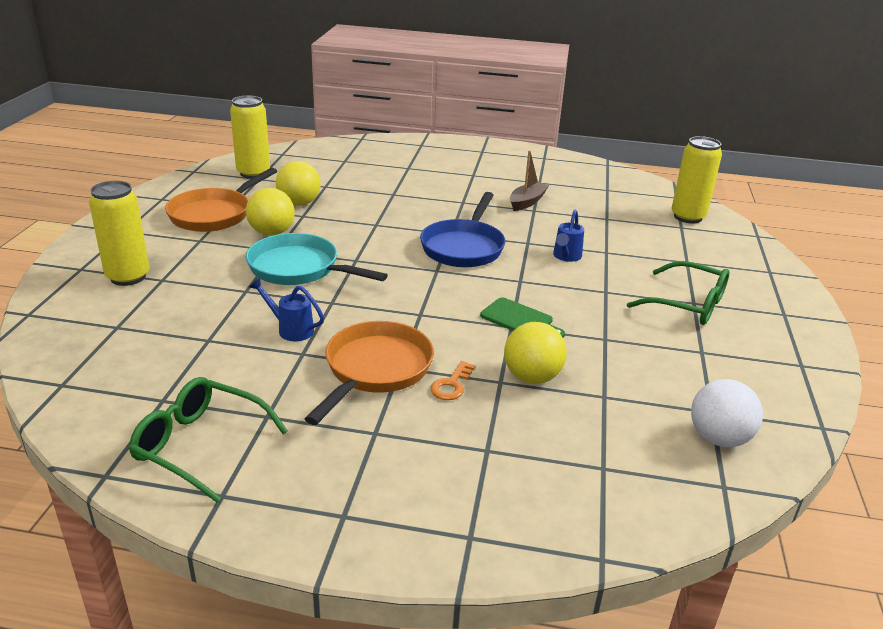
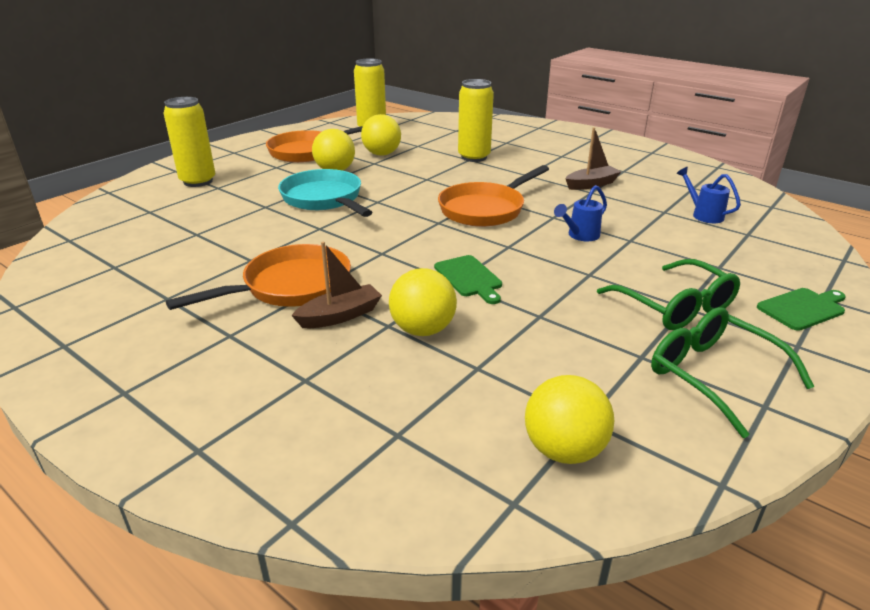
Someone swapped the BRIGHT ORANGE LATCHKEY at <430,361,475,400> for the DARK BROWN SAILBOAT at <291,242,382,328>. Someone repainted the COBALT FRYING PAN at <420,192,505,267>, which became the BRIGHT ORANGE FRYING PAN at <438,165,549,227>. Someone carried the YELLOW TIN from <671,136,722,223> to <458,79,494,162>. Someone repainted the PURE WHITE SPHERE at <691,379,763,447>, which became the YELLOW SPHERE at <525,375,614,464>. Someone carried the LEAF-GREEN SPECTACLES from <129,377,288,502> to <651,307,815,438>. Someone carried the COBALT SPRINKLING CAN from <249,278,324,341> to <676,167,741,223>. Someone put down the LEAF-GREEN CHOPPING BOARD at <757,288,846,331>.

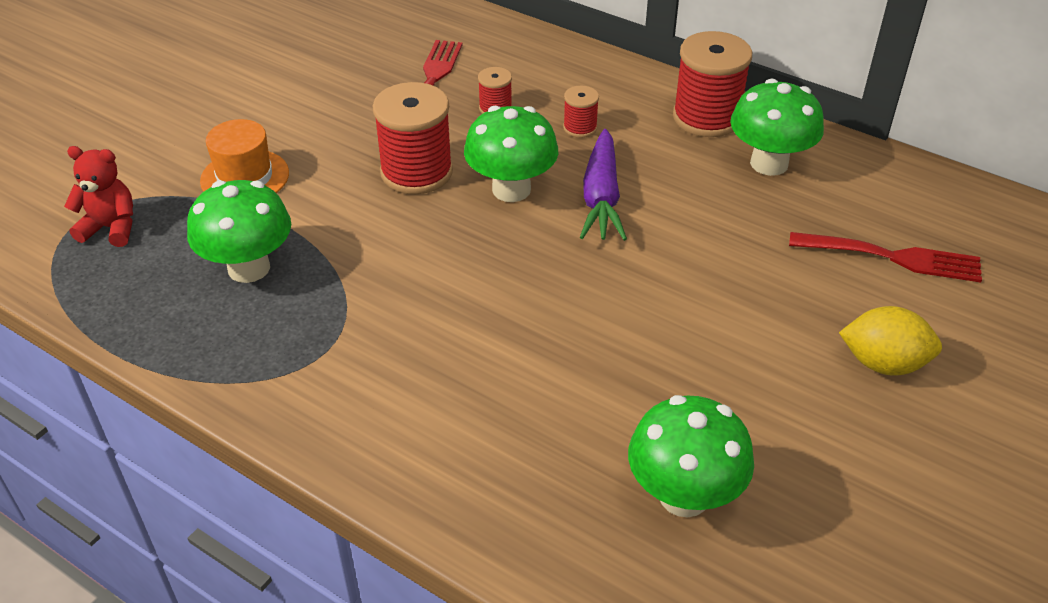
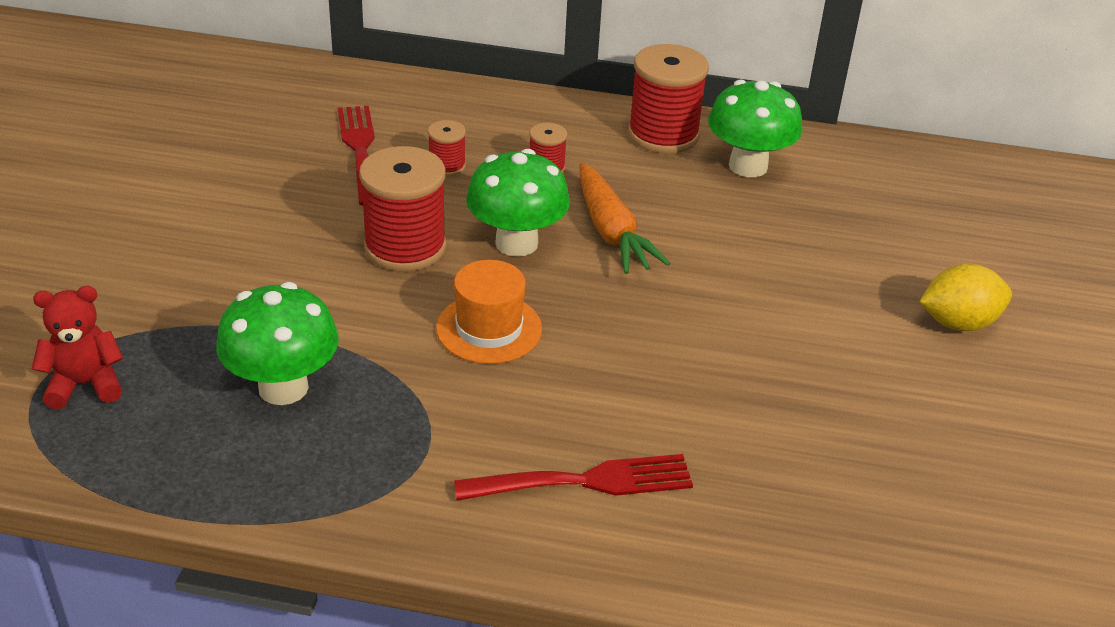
Someone carried the BRIGHT ORANGE TOP HAT from <200,119,289,193> to <436,260,542,364>. Someone carried the CRIMSON TABLE FORK from <789,232,982,283> to <454,454,693,501>. Someone repainted the VIOLET CARROT at <580,129,627,241>, which became the BRIGHT ORANGE CARROT at <579,163,671,274>. Someone took away the LEAF-GREEN TOADSTOOL at <628,395,754,518>.

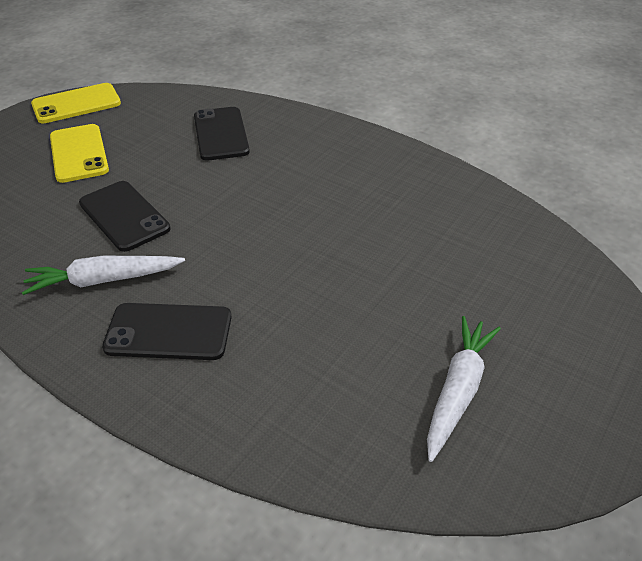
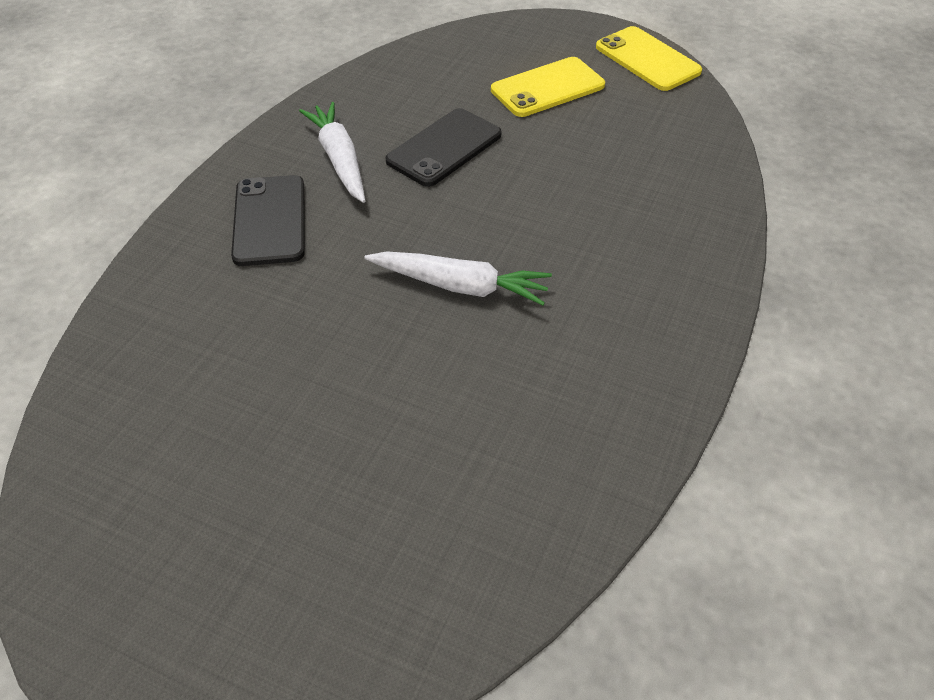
Someone carried the PURE WHITE CARROT from <427,316,501,462> to <364,251,552,305>. Someone took away the JET-BLACK MOBILE PHONE at <194,107,250,161>.

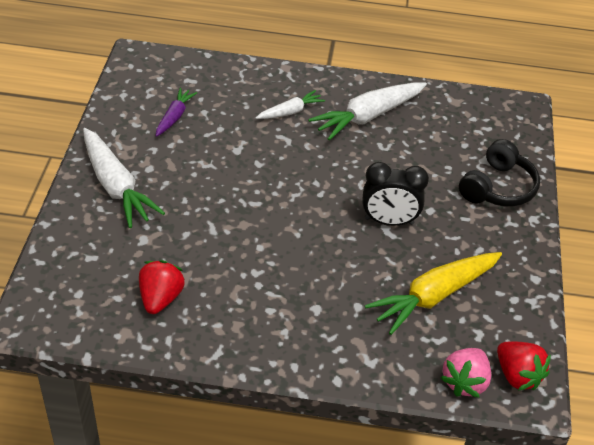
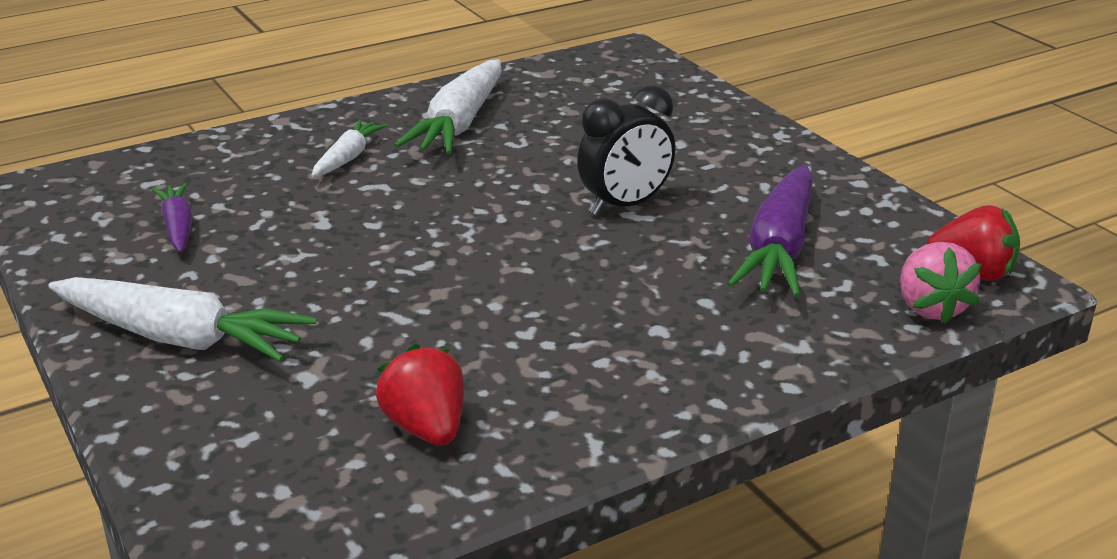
Someone repainted the YELLOW CARROT at <365,252,502,335>, which became the VIOLET CARROT at <727,164,813,297>. Someone took away the JET-BLACK OVER-EAR HEADPHONES at <459,139,540,207>.

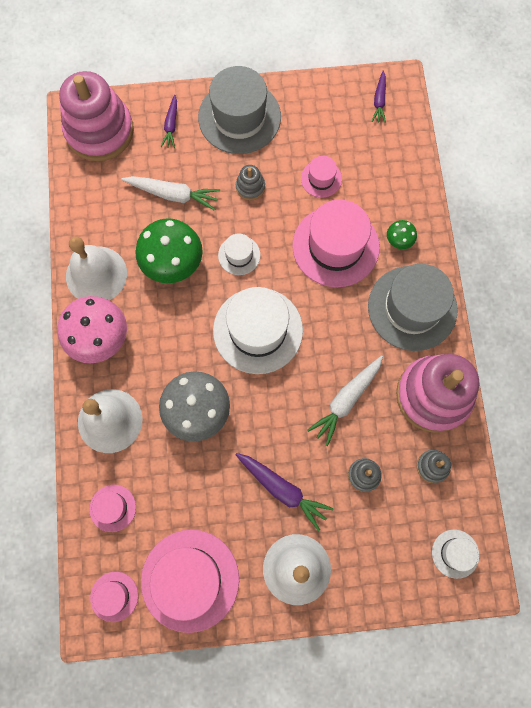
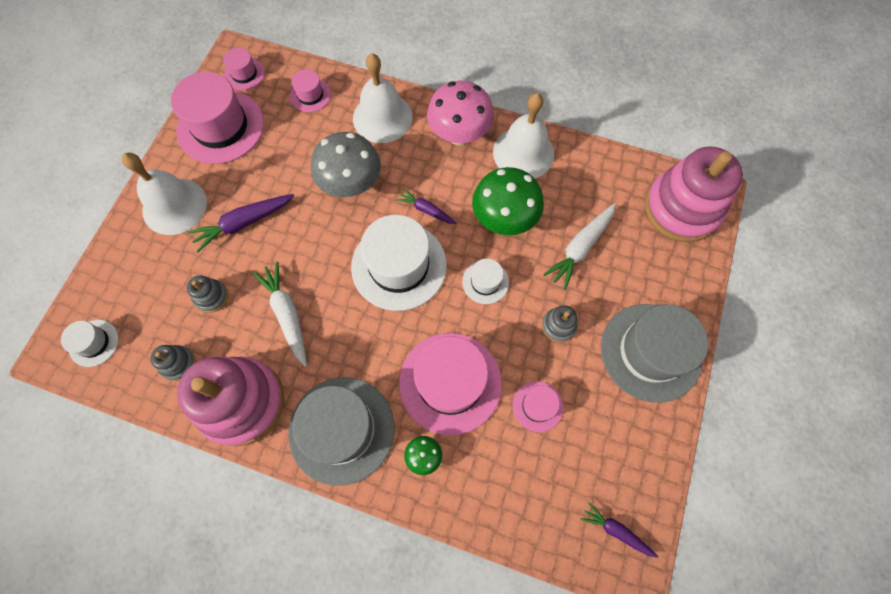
Someone carried the VIOLET CARROT from <161,95,177,148> to <396,188,457,224>.

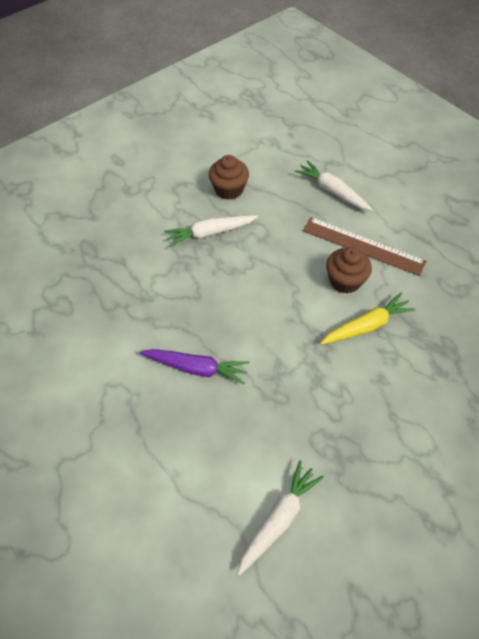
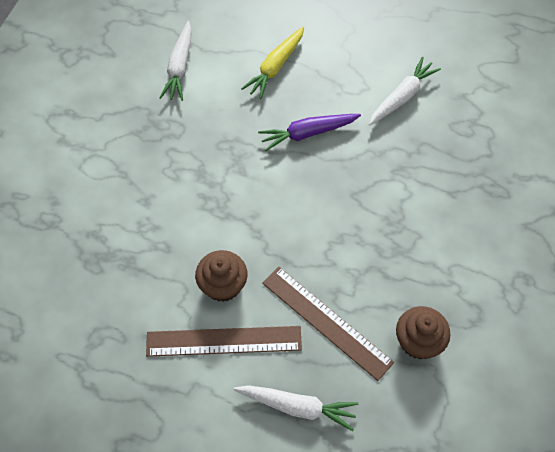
Someone carried the YELLOW CARROT from <320,293,416,345> to <241,27,304,99>. Someone put down the DARK BROWN STRAIGHTEDGE at <262,267,394,381>. Someone carried the PURE WHITE CARROT from <164,215,258,248> to <369,57,441,126>.

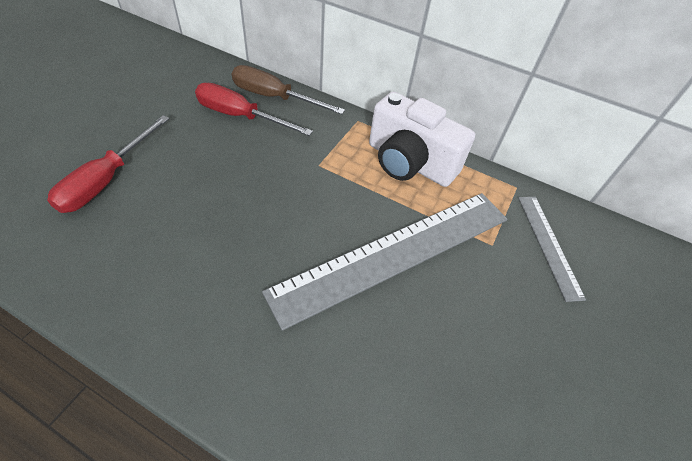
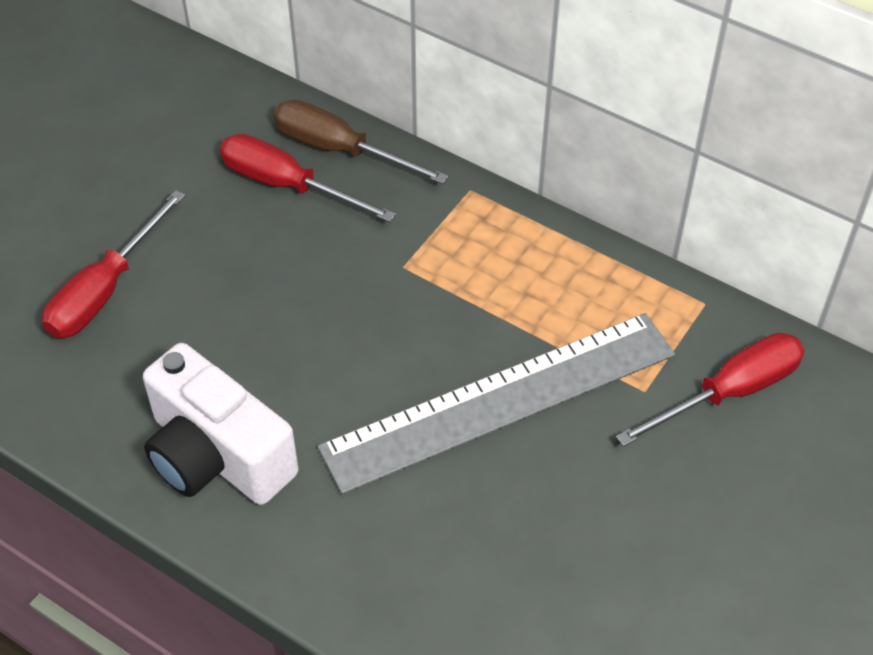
Someone carried the PURE WHITE PHOTO CAMERA from <369,92,475,187> to <143,343,298,505>. Someone swapped the GRAY STRAIGHTEDGE at <518,197,586,302> for the CRIMSON SCREWDRIVER at <616,333,805,447>.

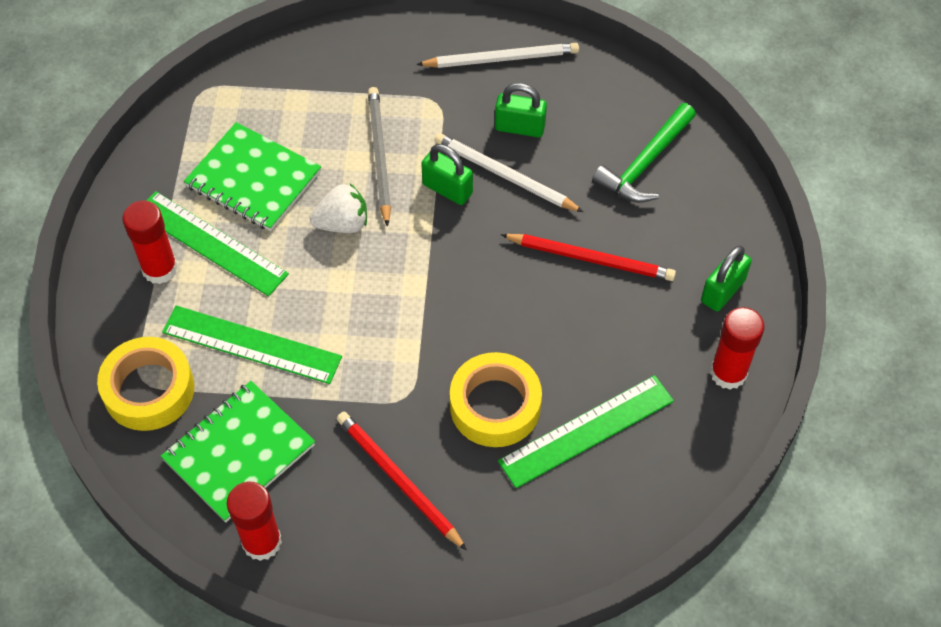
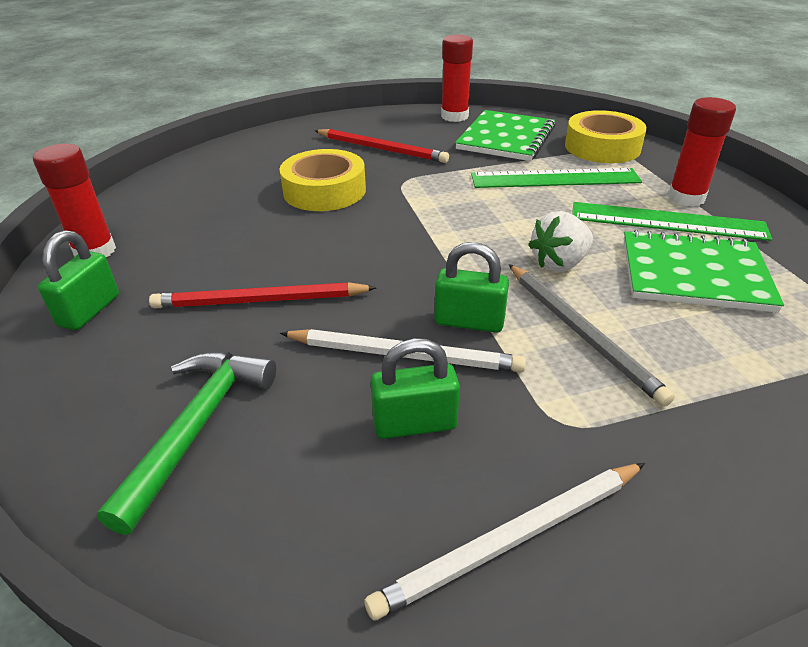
Someone took away the LEAF-GREEN STRAIGHTEDGE at <498,375,674,488>.

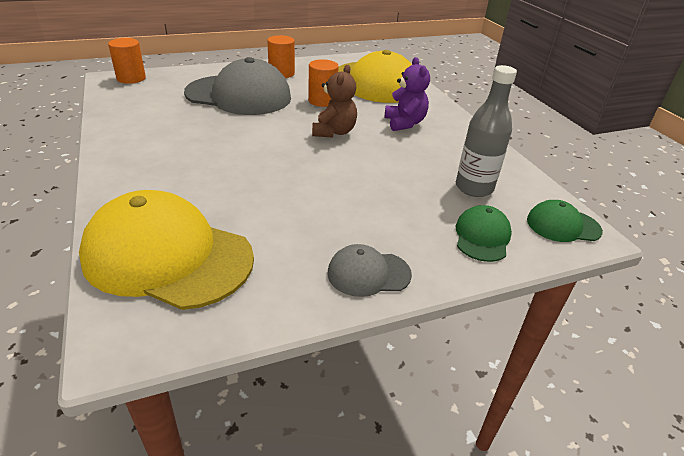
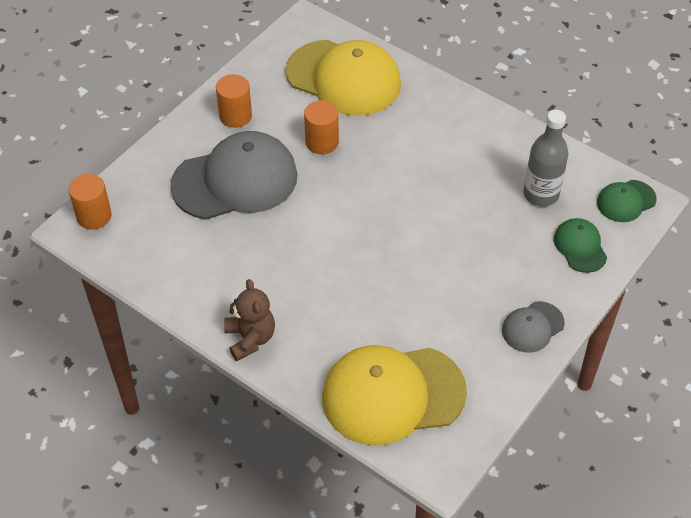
Someone carried the DARK BROWN STUFFED BEAR from <312,65,357,138> to <224,279,275,361>. Someone took away the VIOLET STUFFED BEAR at <385,57,430,131>.

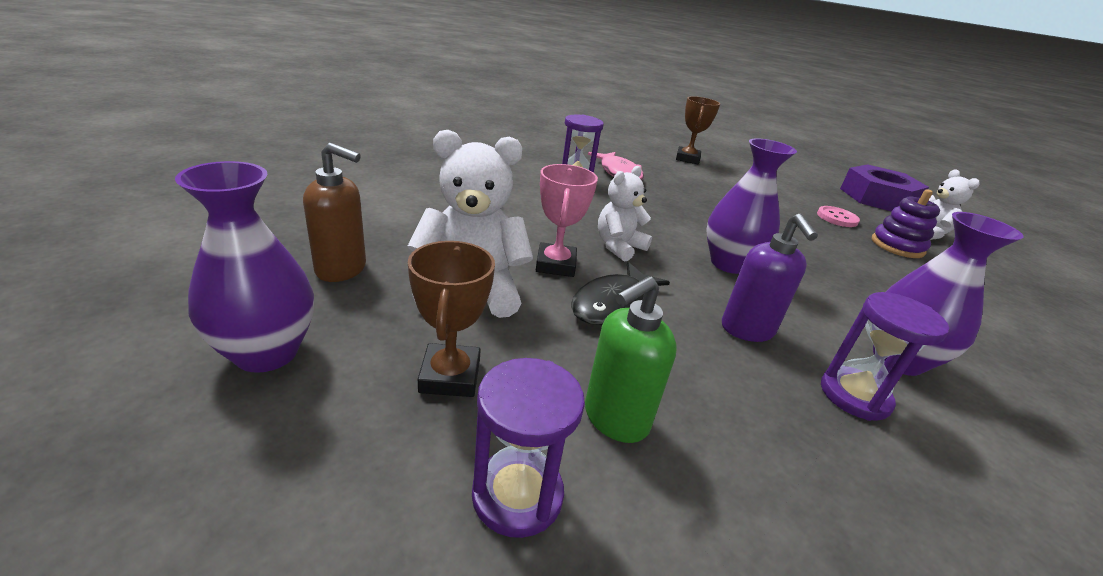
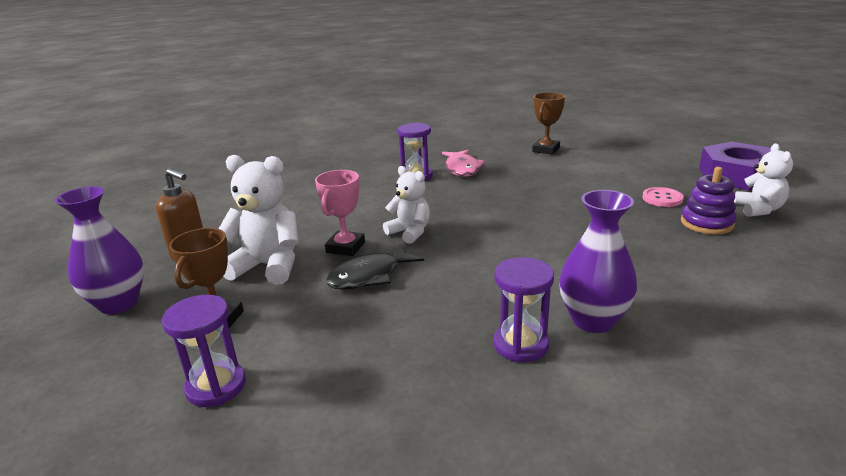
Someone rotated the PURE WHITE STUFFED BEAR at <598,166,652,262> by 75 degrees clockwise. Someone took away the LEAF-GREEN PUMP BOTTLE at <585,276,677,443>. Someone took away the VIOLET VASE at <707,138,797,274>. Someone took away the VIOLET PUMP BOTTLE at <722,214,818,342>.

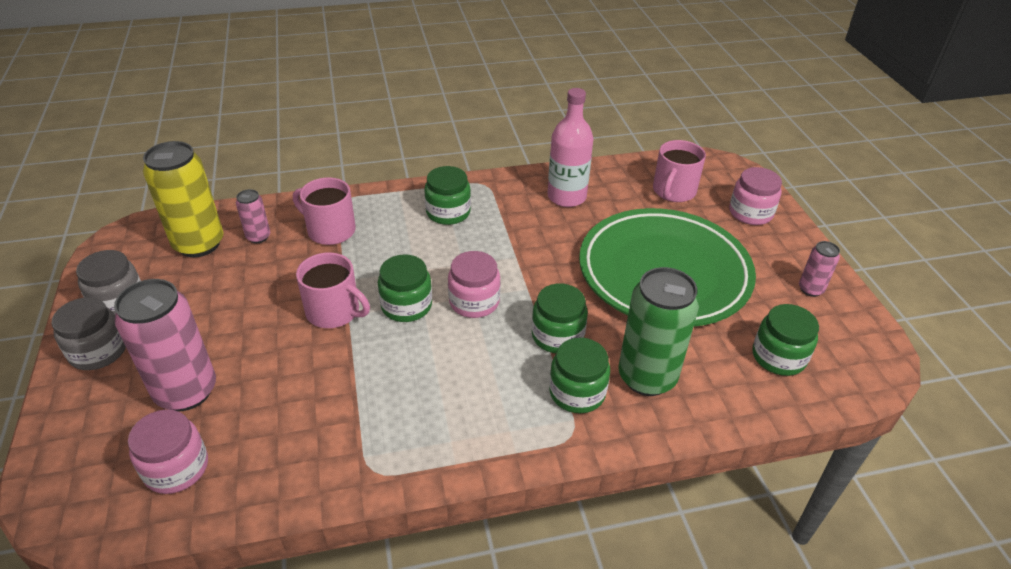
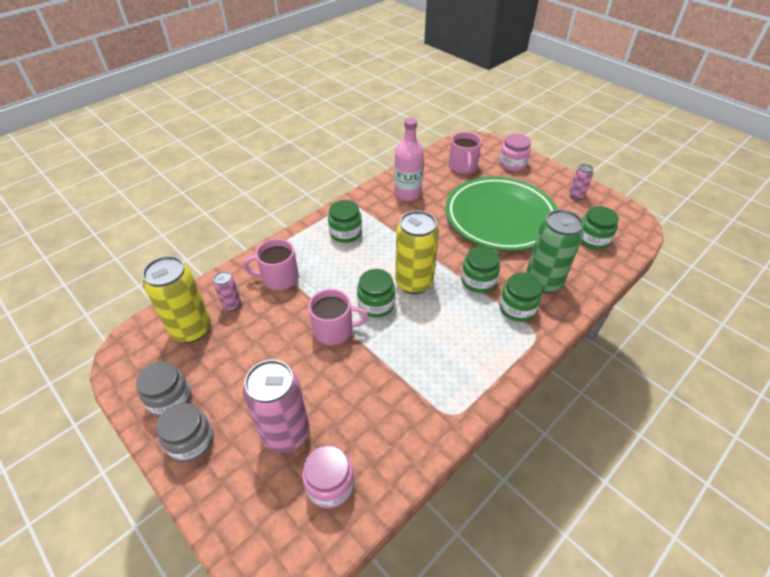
Someone swapped the PINK PRESERVE JAR at <448,251,501,318> for the YELLOW TIN at <395,210,439,294>.

